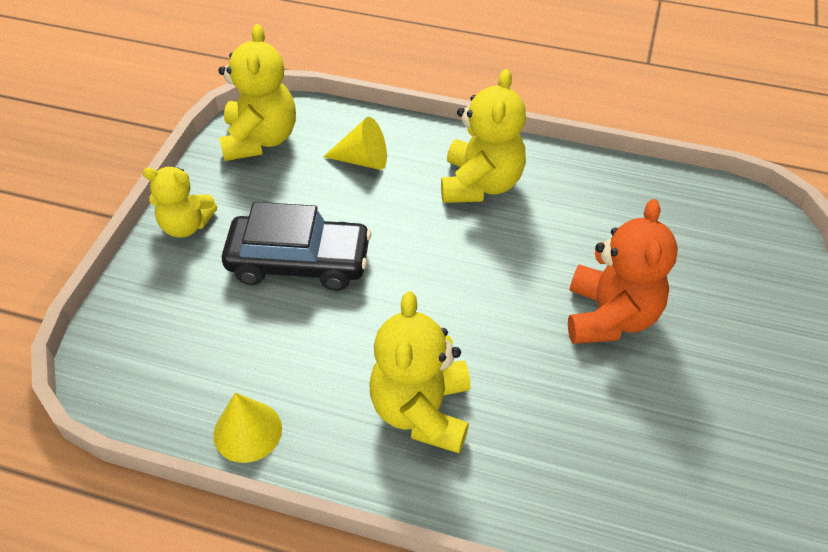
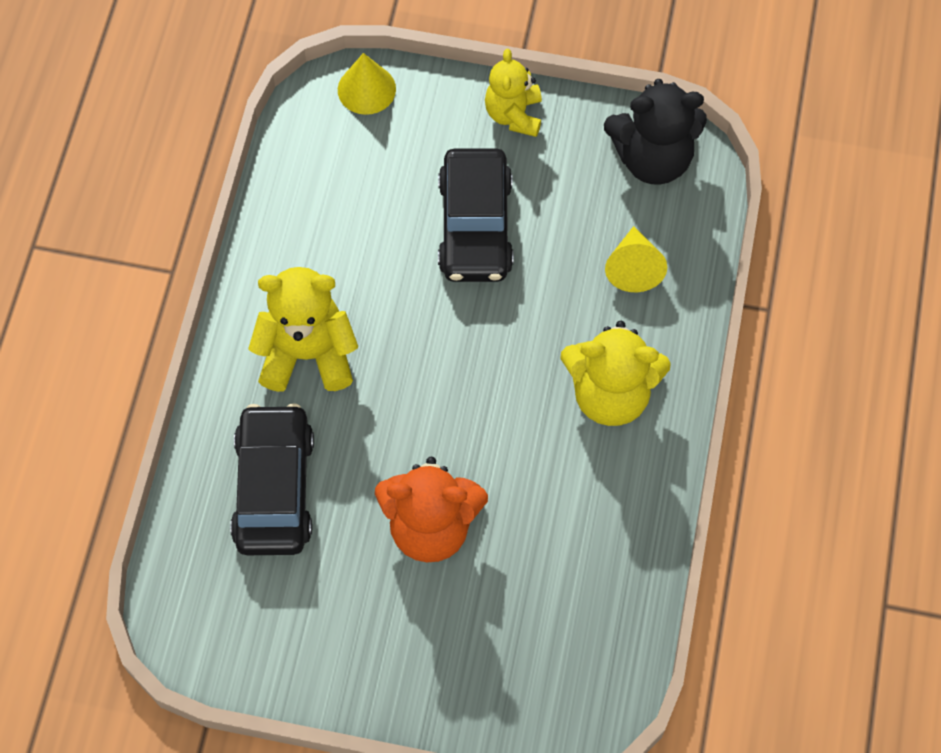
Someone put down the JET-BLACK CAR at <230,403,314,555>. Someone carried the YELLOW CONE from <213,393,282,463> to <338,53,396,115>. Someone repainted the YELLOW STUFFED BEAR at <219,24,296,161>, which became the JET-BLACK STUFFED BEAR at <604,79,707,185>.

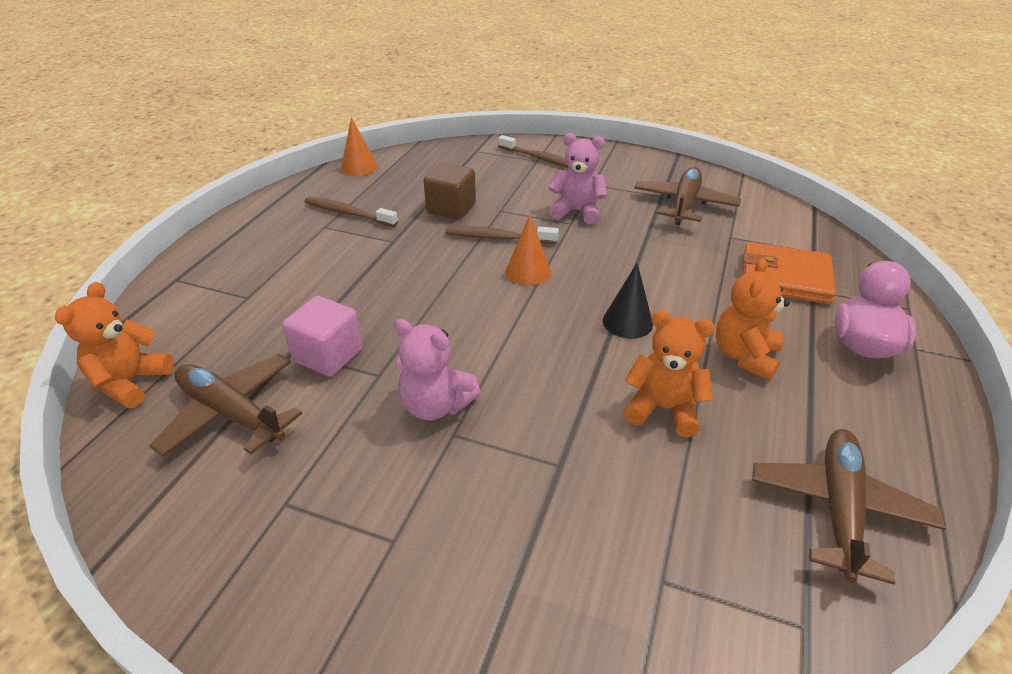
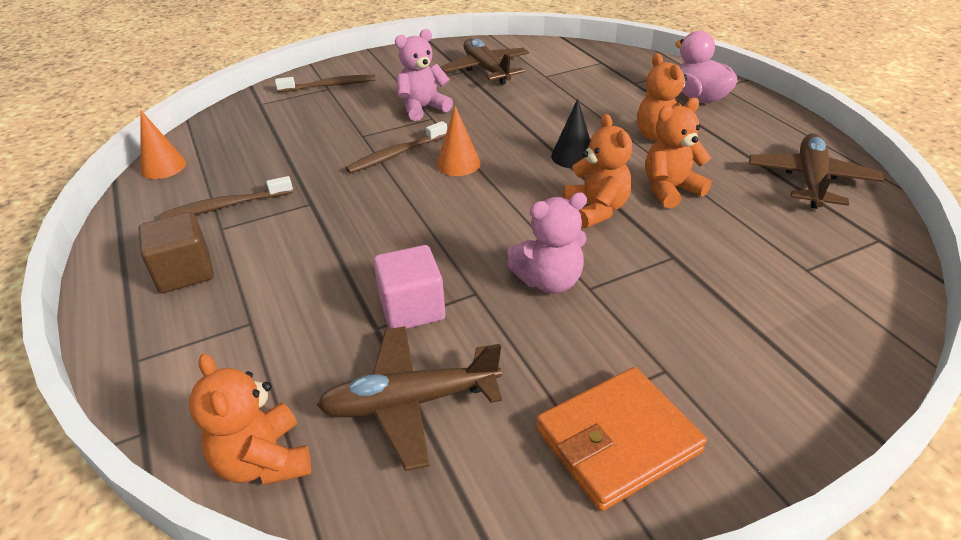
Someone carried the DARK BROWN SOLID CUBE from <424,163,476,219> to <139,212,214,293>. Someone carried the BRIGHT ORANGE BILLFOLD from <743,242,836,304> to <536,367,707,511>. Someone put down the BRIGHT ORANGE STUFFED BEAR at <563,114,632,228>. Someone rotated the DARK BROWN AEROPLANE at <752,429,946,584> by 45 degrees clockwise.

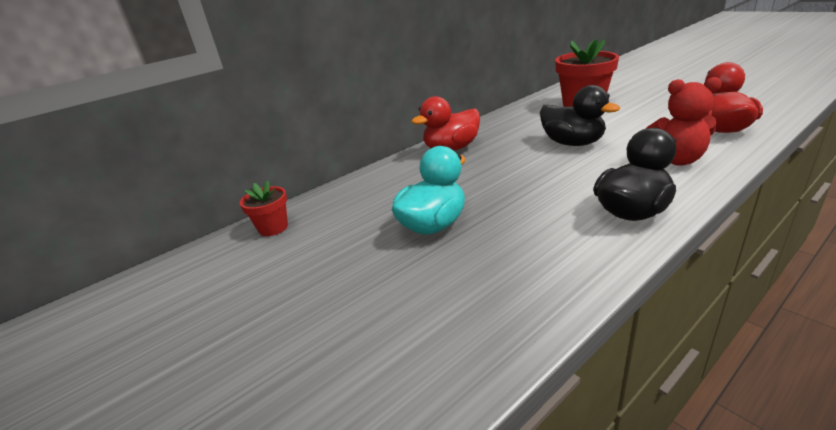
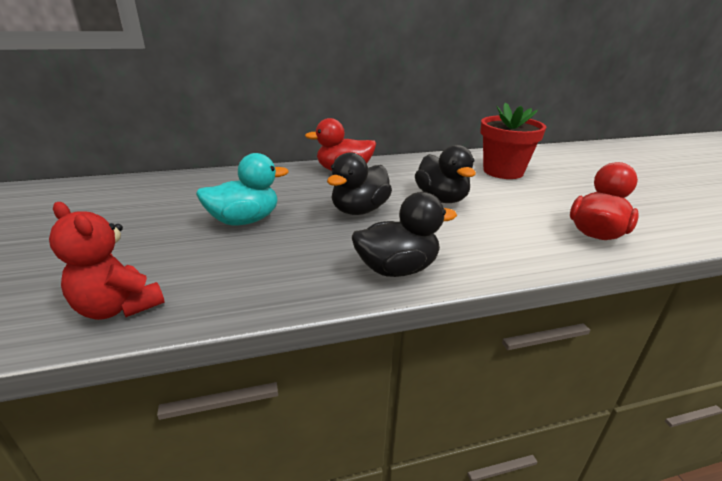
Someone carried the CRIMSON STUFFED BEAR from <646,77,722,166> to <49,202,165,320>. Someone put down the JET-BLACK TOY DUCK at <327,152,392,215>. Someone took away the CRIMSON PLANT POT at <240,180,288,236>.

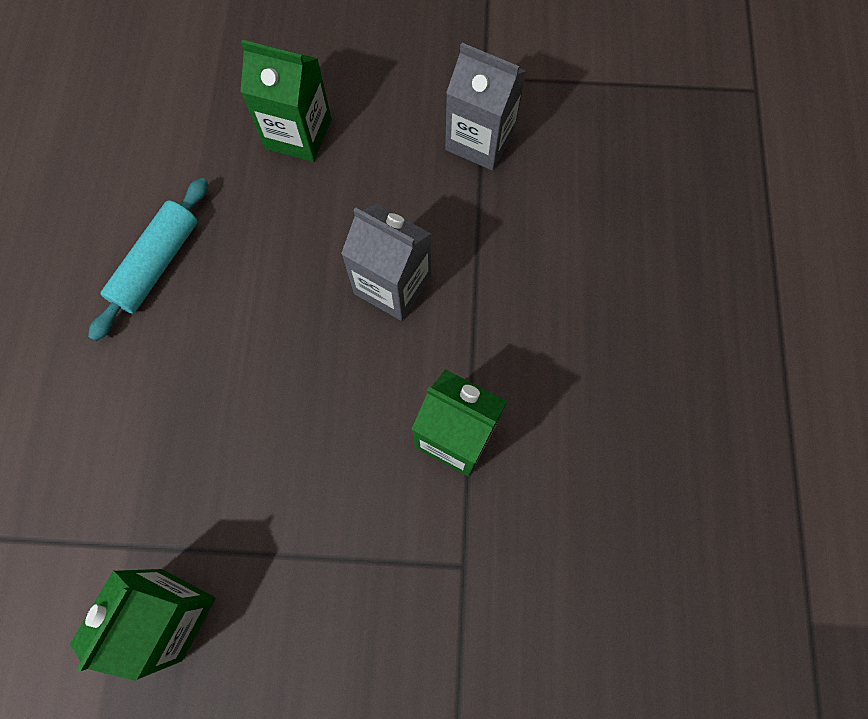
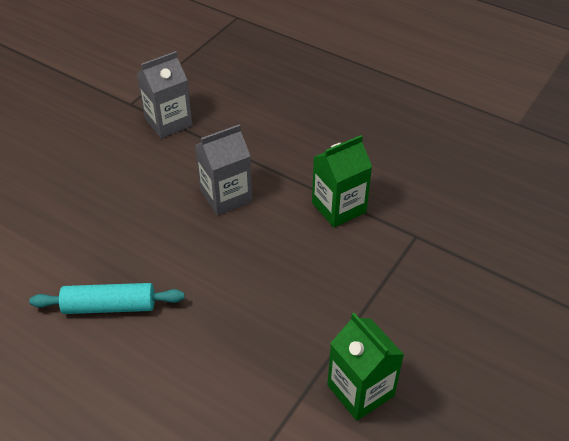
Someone rotated the TURQUOISE PASTRY ROLLER at <88,178,208,341> by 60 degrees counterclockwise. Someone took away the LEAF-GREEN CARTON at <240,40,332,162>.

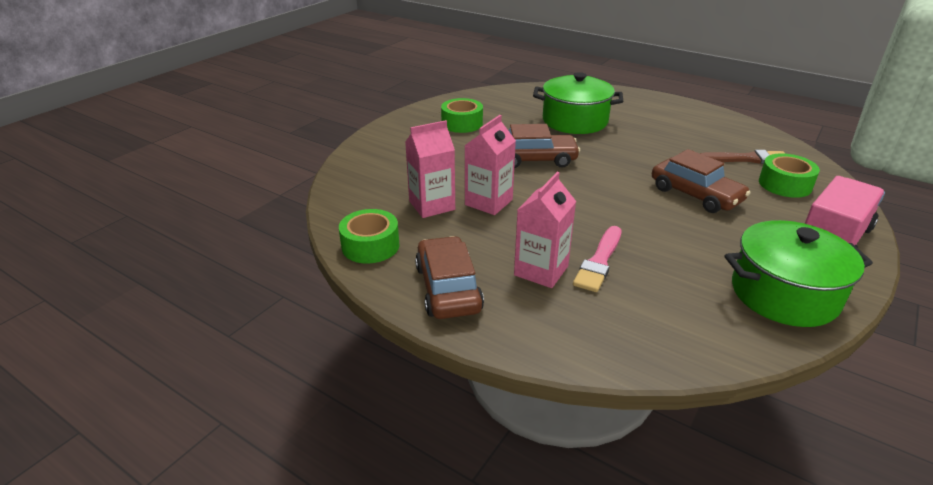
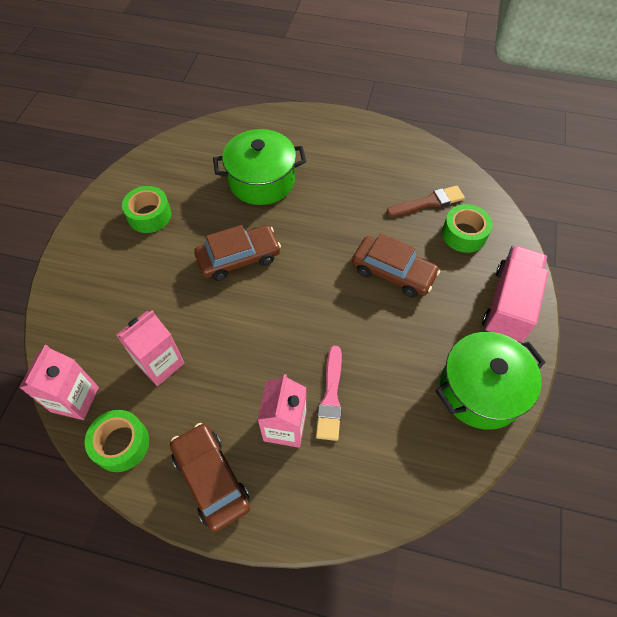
Someone carried the PINK CARTON from <464,115,516,215> to <19,345,99,420>.

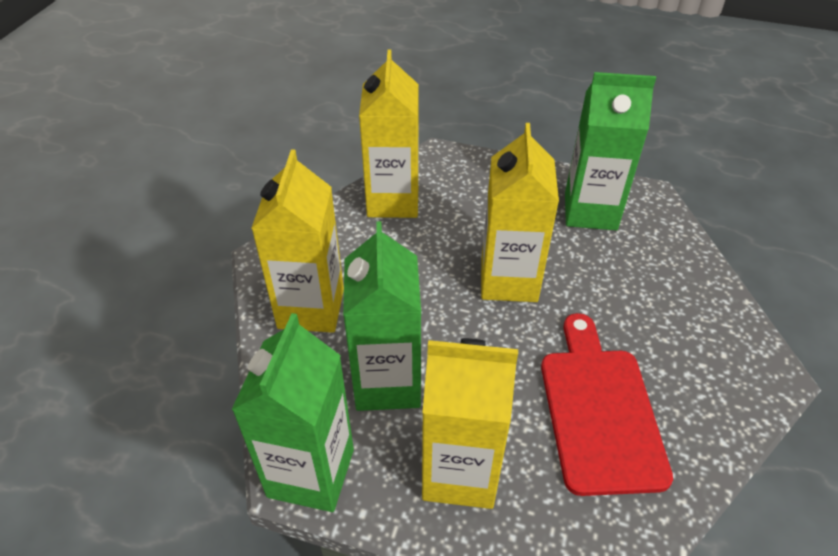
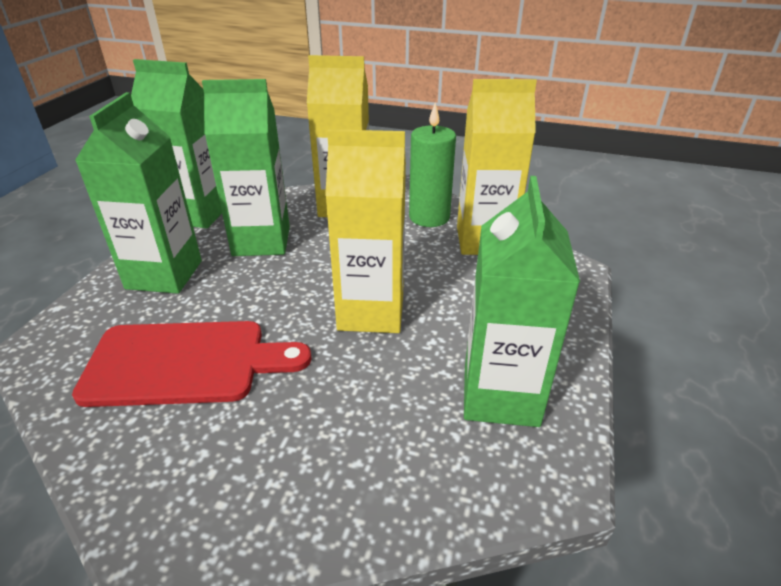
Someone repainted the YELLOW CARTON at <422,338,518,509>, which became the LEAF-GREEN CARTON at <75,92,202,294>. Someone put down the LEAF-GREEN CANDLE at <409,103,456,227>.

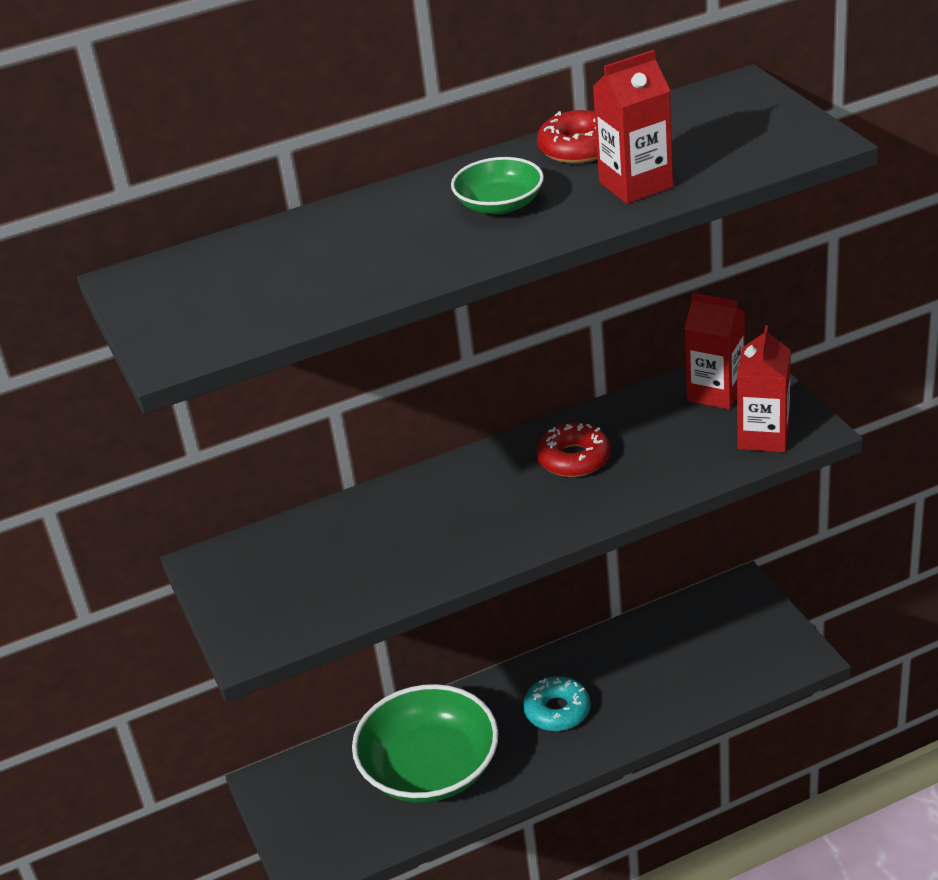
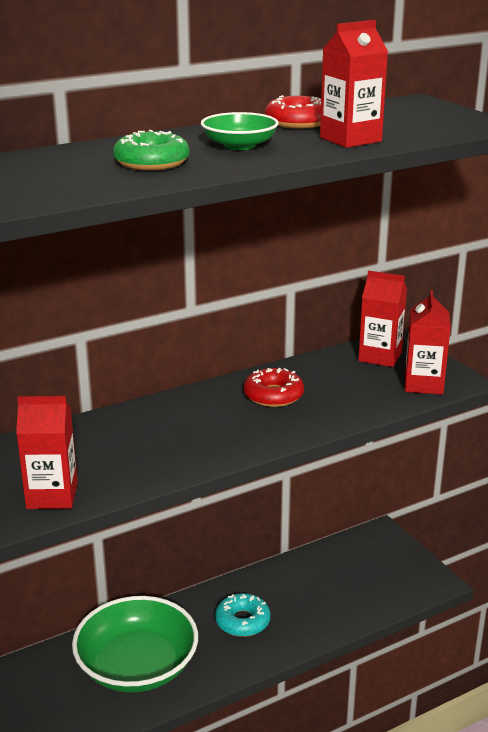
Someone put down the CRIMSON CARTON at <16,396,78,509>. Someone put down the LEAF-GREEN DONUT at <113,130,190,171>.

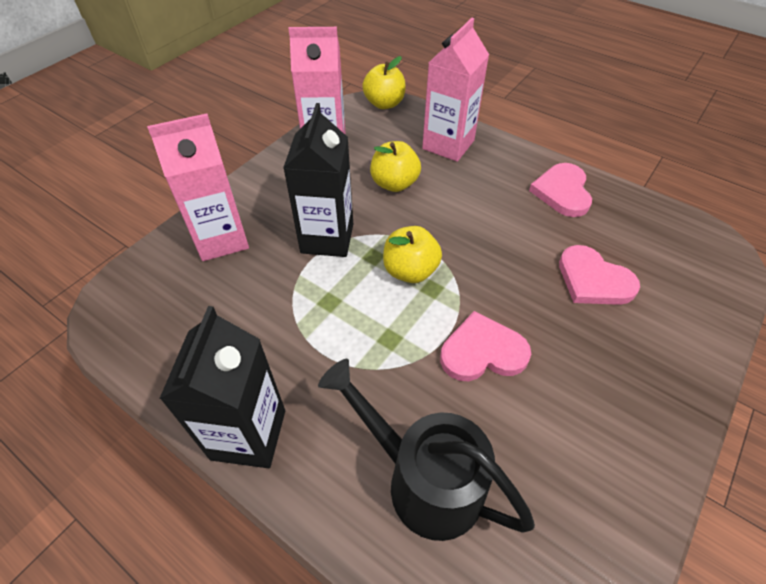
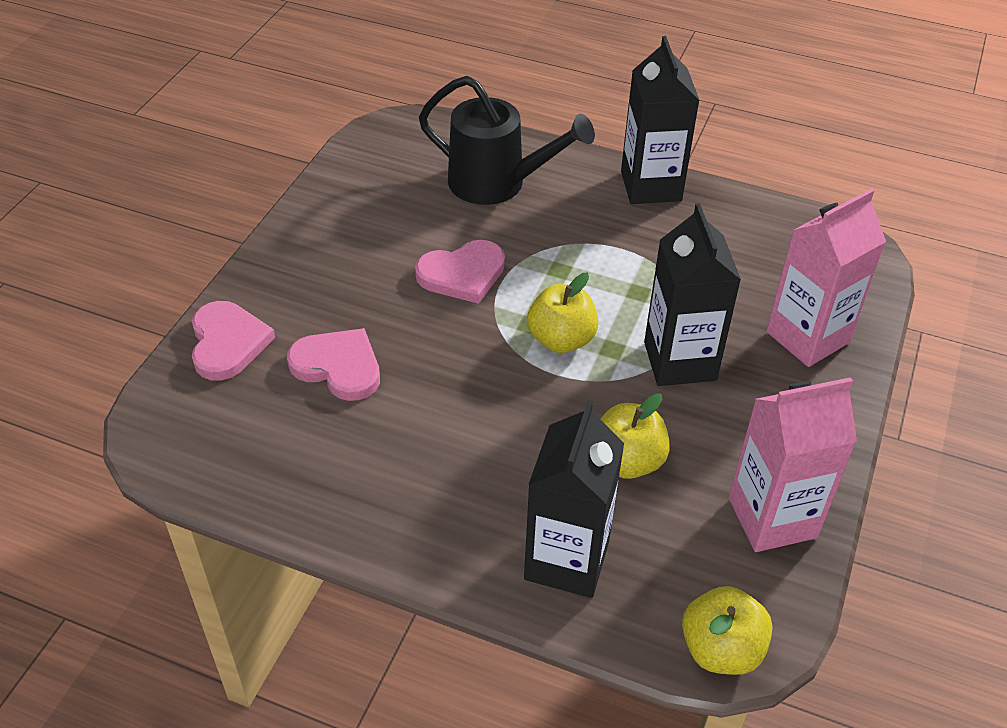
Someone carried the PINK HEART from <529,163,592,217> to <192,301,275,381>. Someone repainted the PINK CARTON at <422,18,489,162>, which became the JET-BLACK CARTON at <524,400,624,598>.

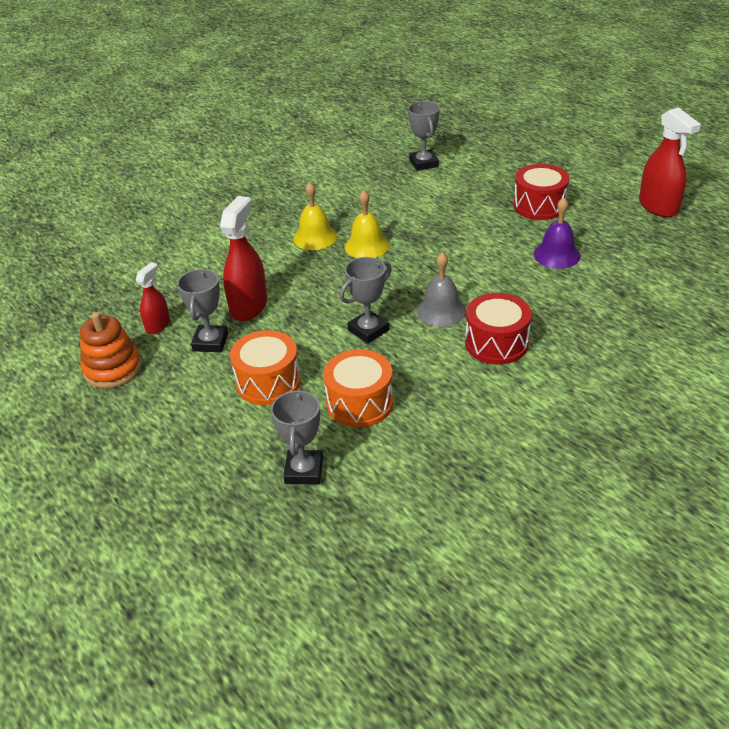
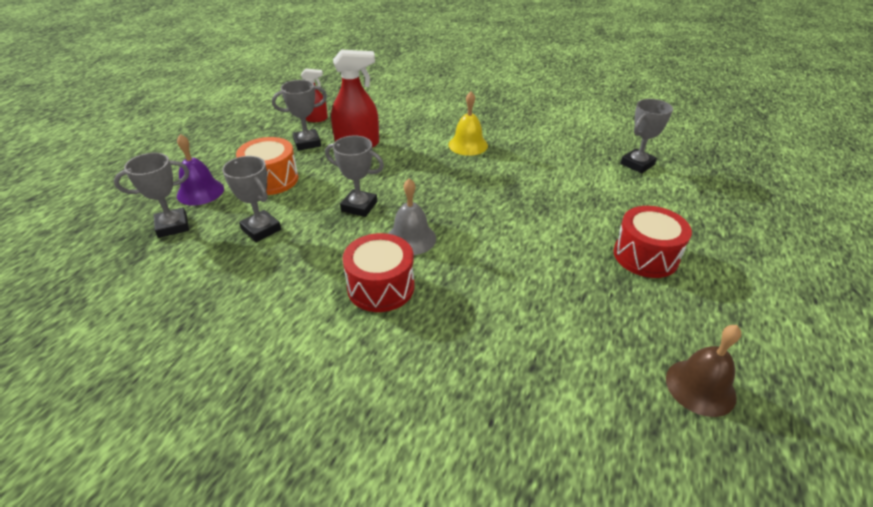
Someone carried the VIOLET SCHOOL BELL from <533,197,581,269> to <177,134,224,205>. Someone swapped the BRIGHT ORANGE DRUM at <323,349,393,427> for the GRAY TROPHY at <222,156,281,242>. Someone put down the DARK BROWN SCHOOL BELL at <666,325,741,417>. Someone took away the BRIGHT ORANGE RING STACKER at <80,312,142,388>. Someone took away the YELLOW SCHOOL BELL at <344,190,389,258>. Someone took away the CRIMSON SPRAY BOTTLE at <639,107,701,217>.

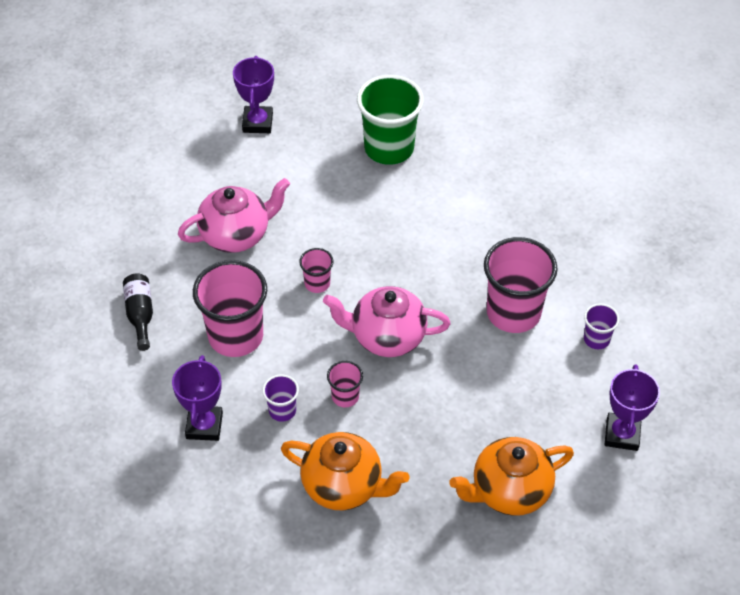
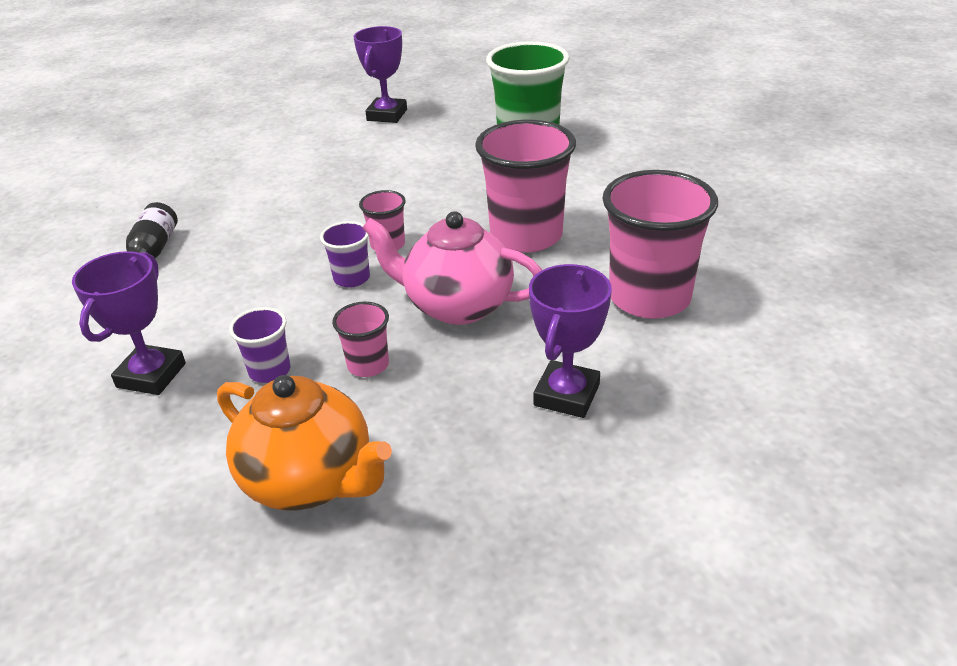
Someone carried the VIOLET CUP from <584,304,619,349> to <320,221,370,287>. Someone carried the PINK CUP from <193,260,267,357> to <475,120,576,253>. Someone carried the VIOLET TROPHY from <605,364,660,451> to <529,264,612,418>. Someone took away the PINK CHINA TEAPOT at <178,178,290,253>. Someone took away the BRIGHT ORANGE CHINA TEAPOT at <450,437,574,516>.

